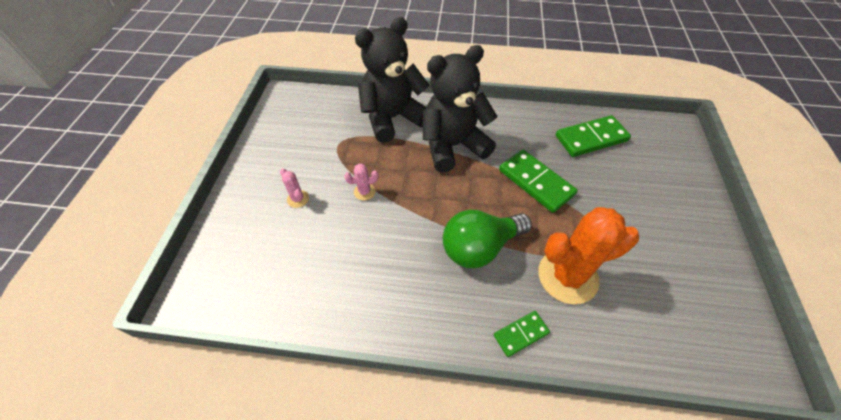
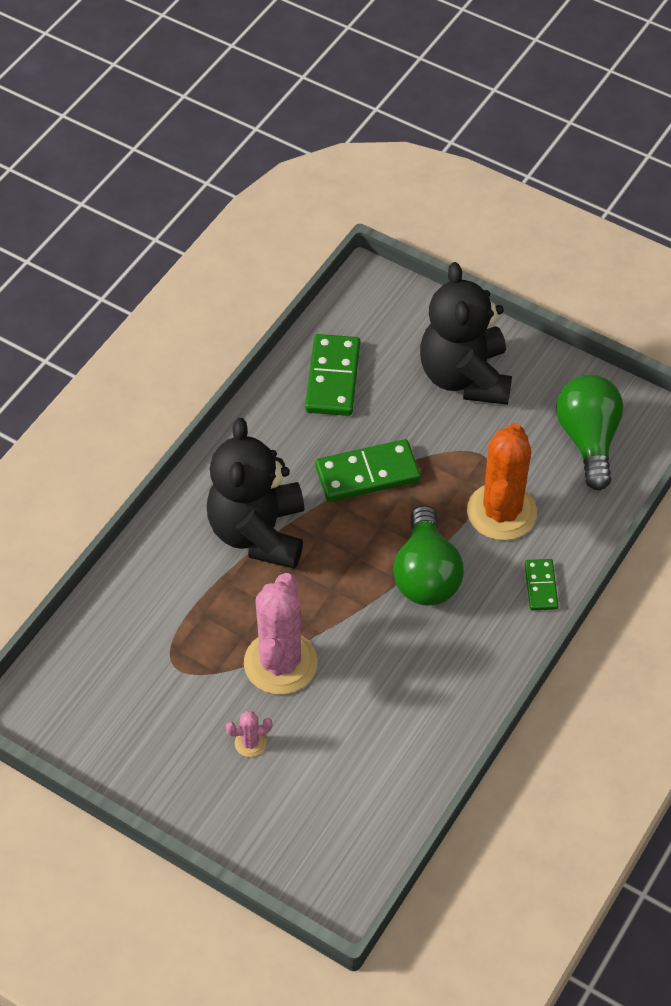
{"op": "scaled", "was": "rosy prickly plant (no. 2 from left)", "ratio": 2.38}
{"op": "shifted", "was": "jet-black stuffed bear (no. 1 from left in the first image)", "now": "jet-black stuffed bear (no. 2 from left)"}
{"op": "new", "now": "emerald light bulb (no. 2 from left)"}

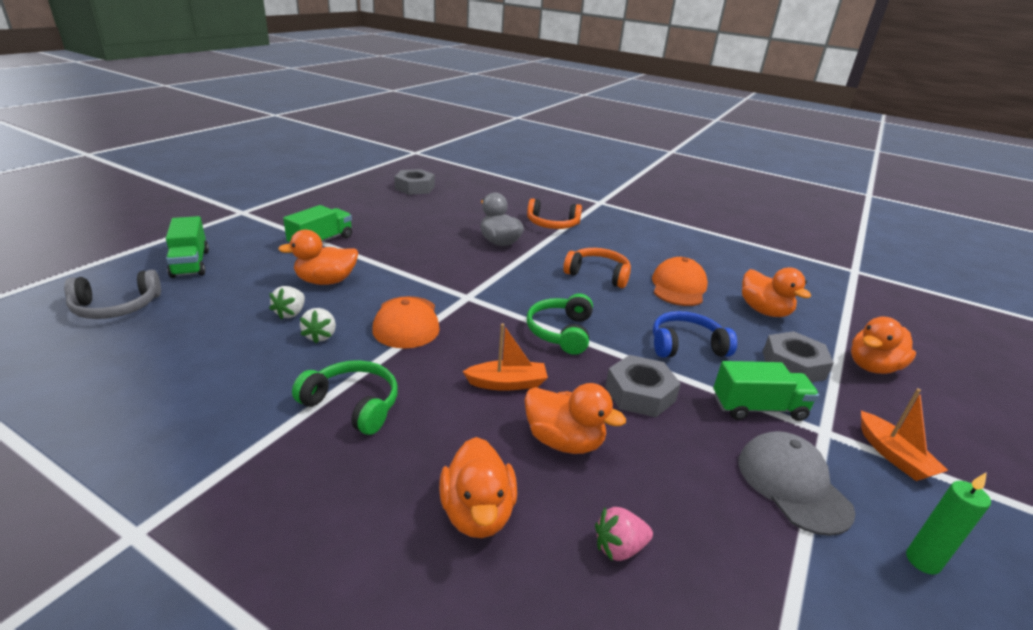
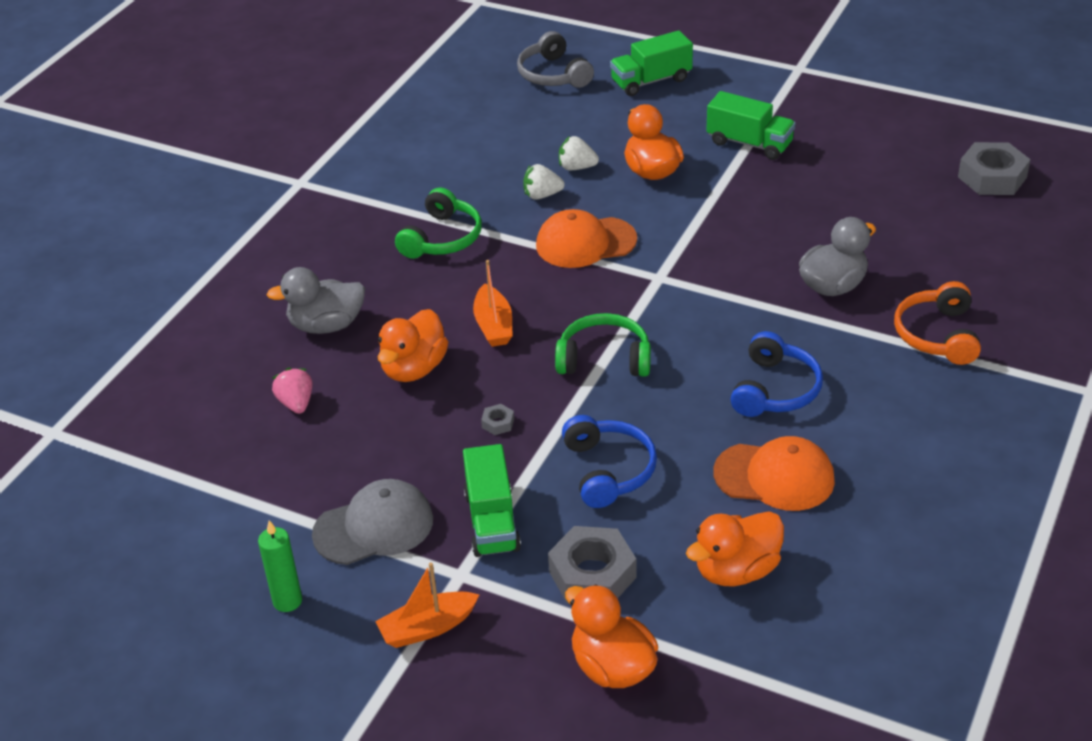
{"op": "repainted", "was": "bright orange duck (no. 2 from left)", "now": "grey duck (no. 1 from left)"}
{"op": "scaled", "was": "grey hexagon nut (no. 2 from left in the first image)", "ratio": 0.43}
{"op": "repainted", "was": "bright orange headphones (no. 2 from left)", "now": "royal blue headphones (no. 2 from left)"}

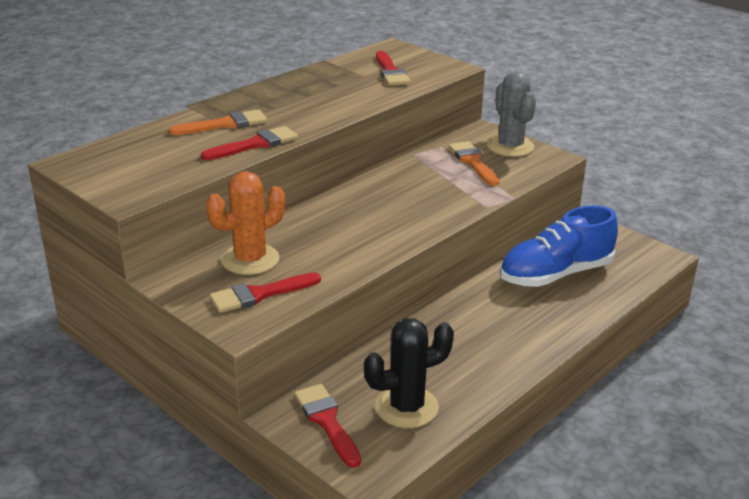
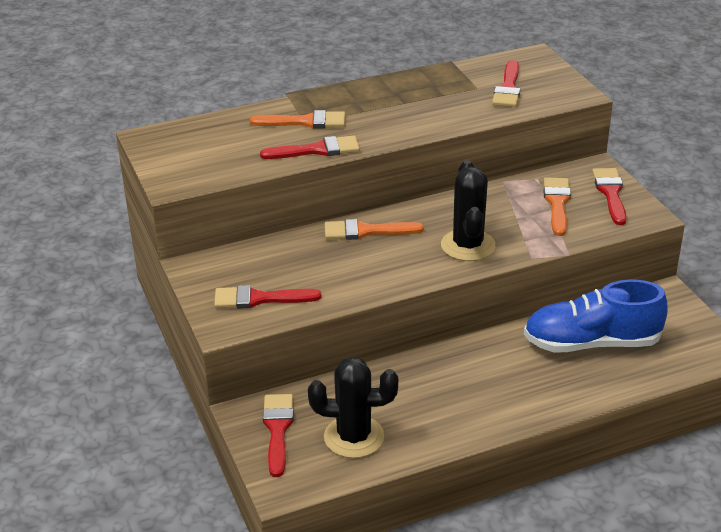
{"op": "new", "now": "bright orange paintbrush (no. 2 from left)"}
{"op": "new", "now": "jet-black prickly plant (no. 2 from left)"}
{"op": "swapped", "was": "grey prickly plant", "now": "red paintbrush (no. 5 from left)"}
{"op": "gone", "was": "bright orange prickly plant"}

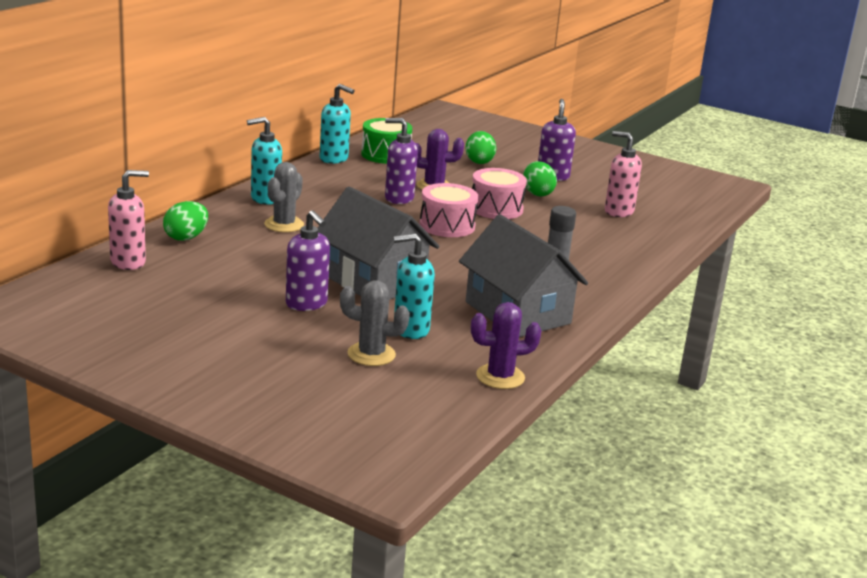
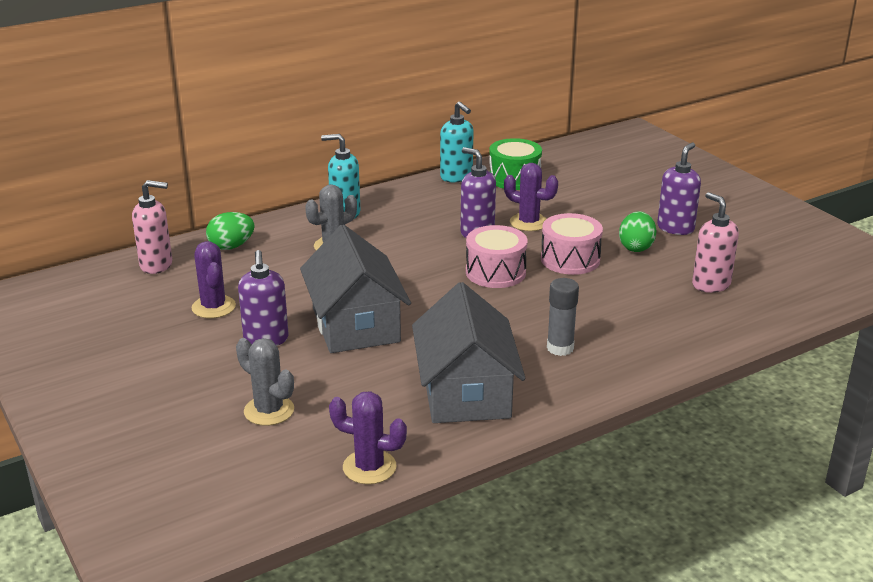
{"op": "new", "now": "violet prickly plant (no. 1 from left)"}
{"op": "gone", "was": "aqua soap dispenser (no. 3 from left)"}
{"op": "gone", "was": "emerald toy egg (no. 2 from left)"}

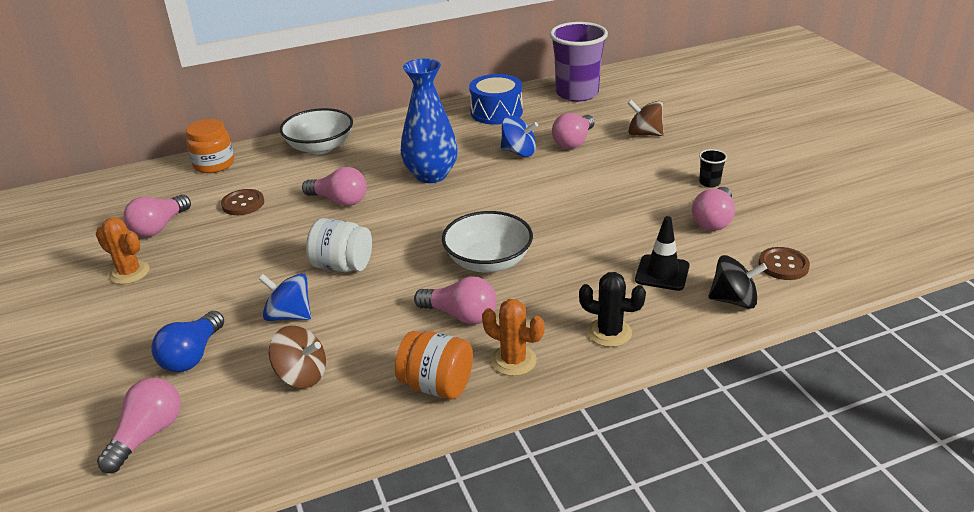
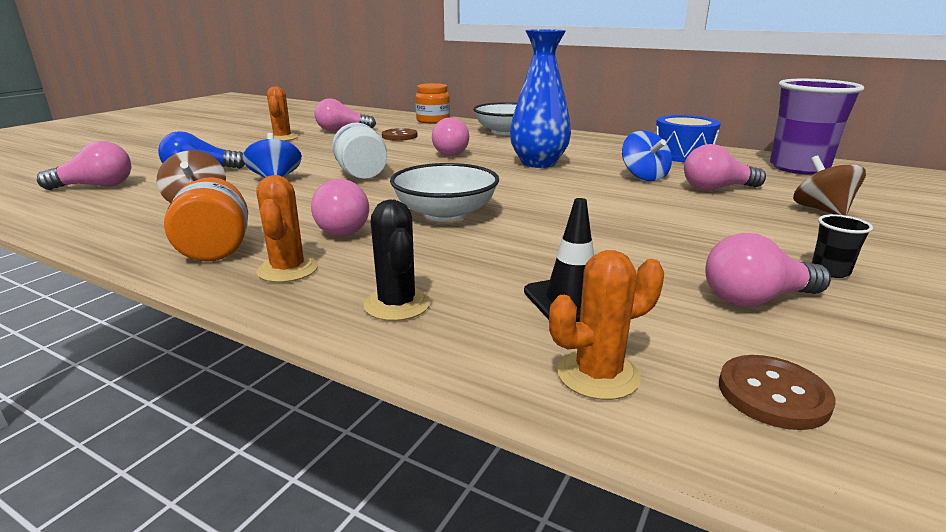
{"op": "swapped", "was": "jet-black whirligig", "now": "bright orange prickly plant (no. 3 from left)"}

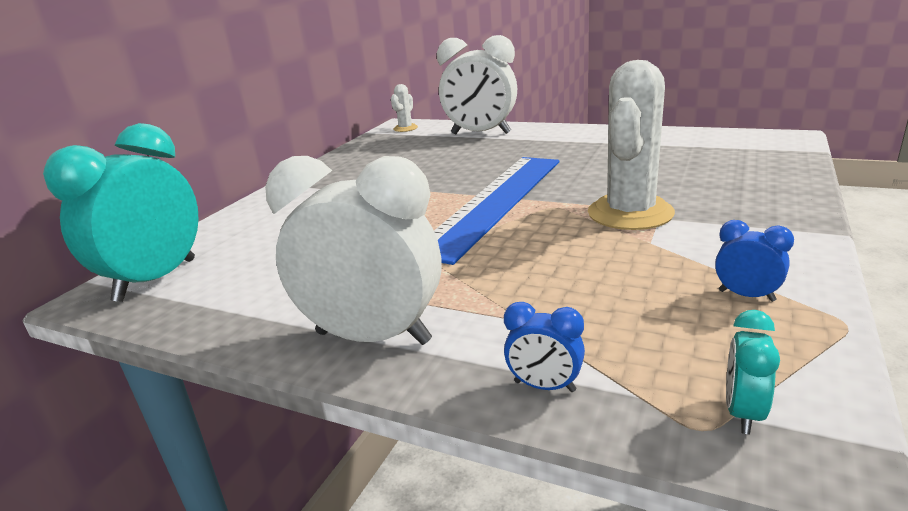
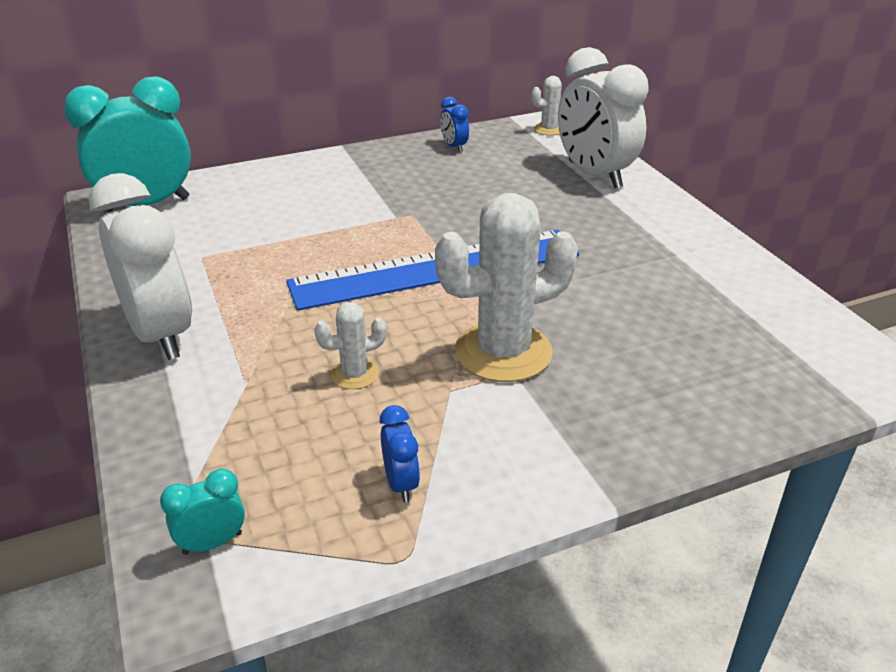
{"op": "new", "now": "snow-white prickly plant (no. 1 from left)"}
{"op": "shifted", "was": "royal blue clock (no. 1 from left in the first image)", "now": "royal blue clock (no. 2 from left)"}

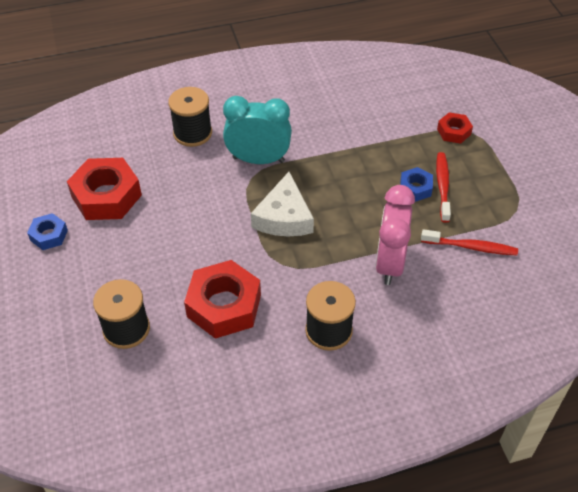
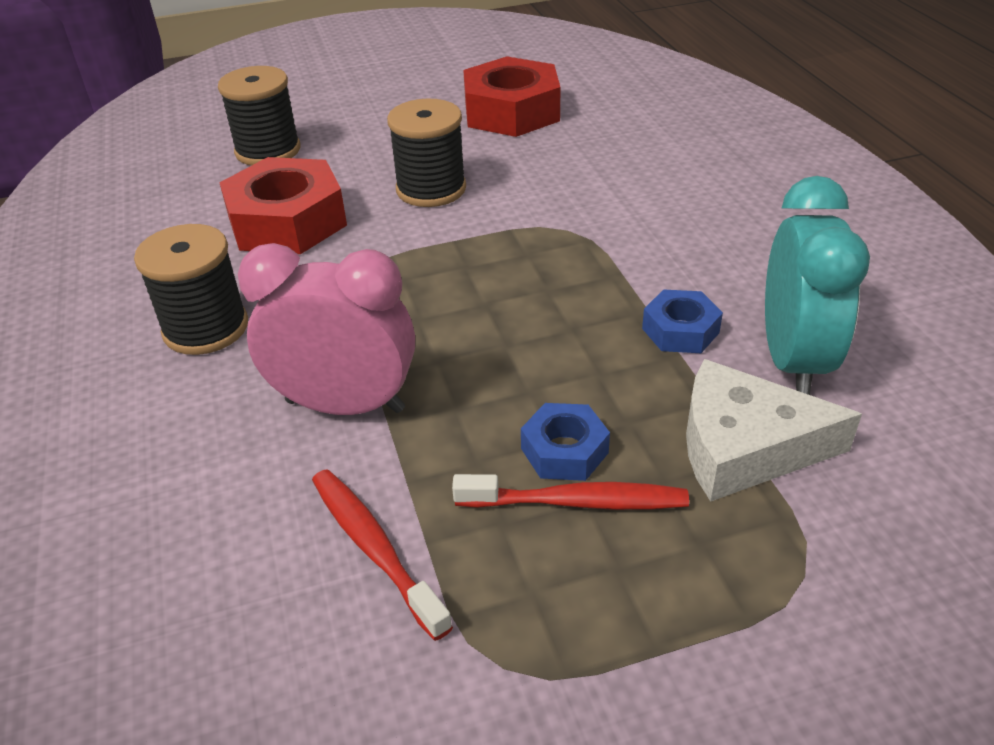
{"op": "rotated", "was": "red toothbrush (no. 2 from left in the first image)", "clockwise": 135}
{"op": "shifted", "was": "jet-black spool (no. 2 from left in the first image)", "now": "jet-black spool (no. 3 from left)"}
{"op": "shifted", "was": "royal blue hexagon nut (no. 1 from left in the first image)", "now": "royal blue hexagon nut (no. 2 from left)"}
{"op": "shifted", "was": "snow-white cheese wedge"}
{"op": "shifted", "was": "aqua clock"}
{"op": "gone", "was": "red hexagon nut (no. 3 from left)"}

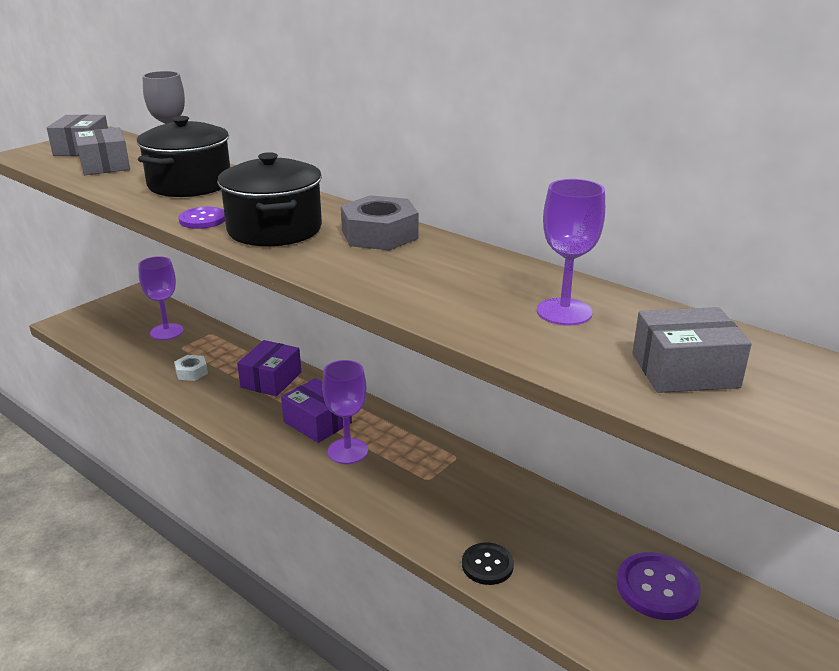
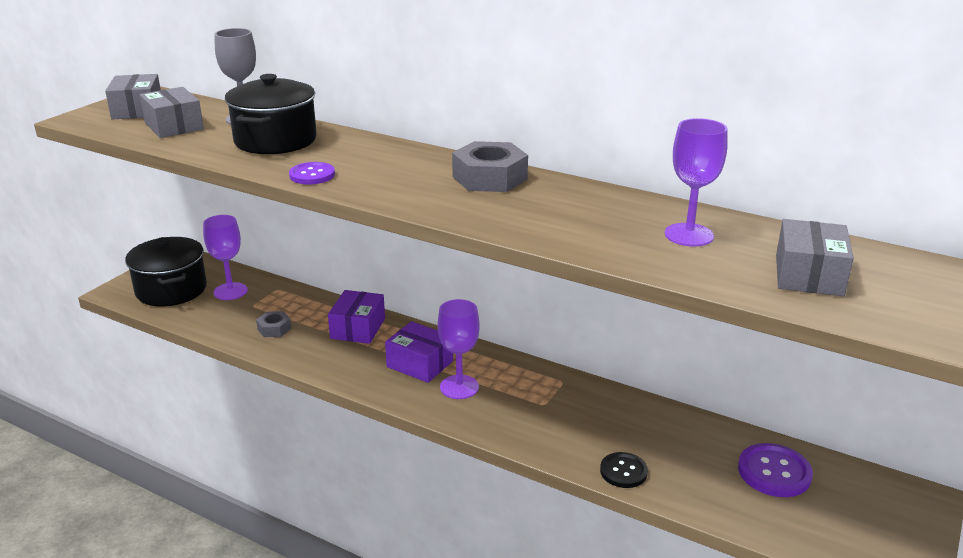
{"op": "shifted", "was": "jet-black cooking pot (no. 2 from left in the first image)", "now": "jet-black cooking pot (no. 1 from left)"}
{"op": "repainted", "was": "snow-white hexagon nut", "now": "grey hexagon nut (no. 1 from left)"}
{"op": "rotated", "was": "grey box (no. 3 from left)", "clockwise": -60}

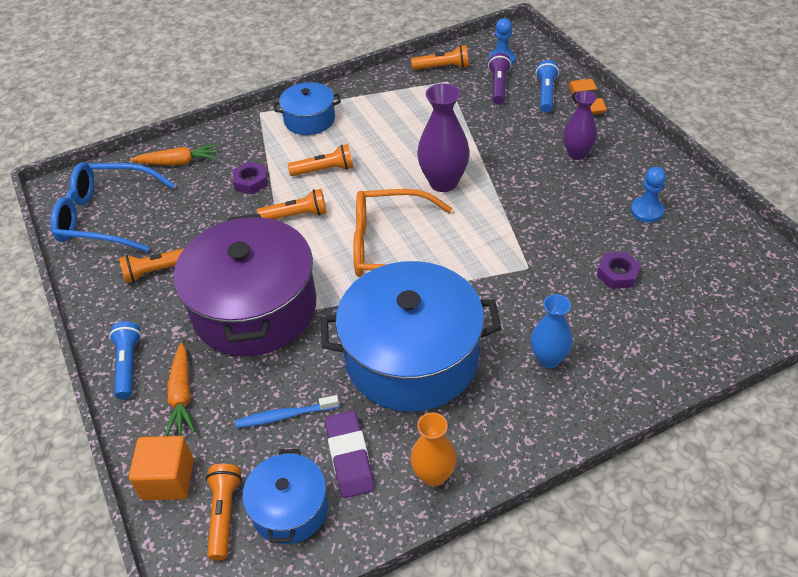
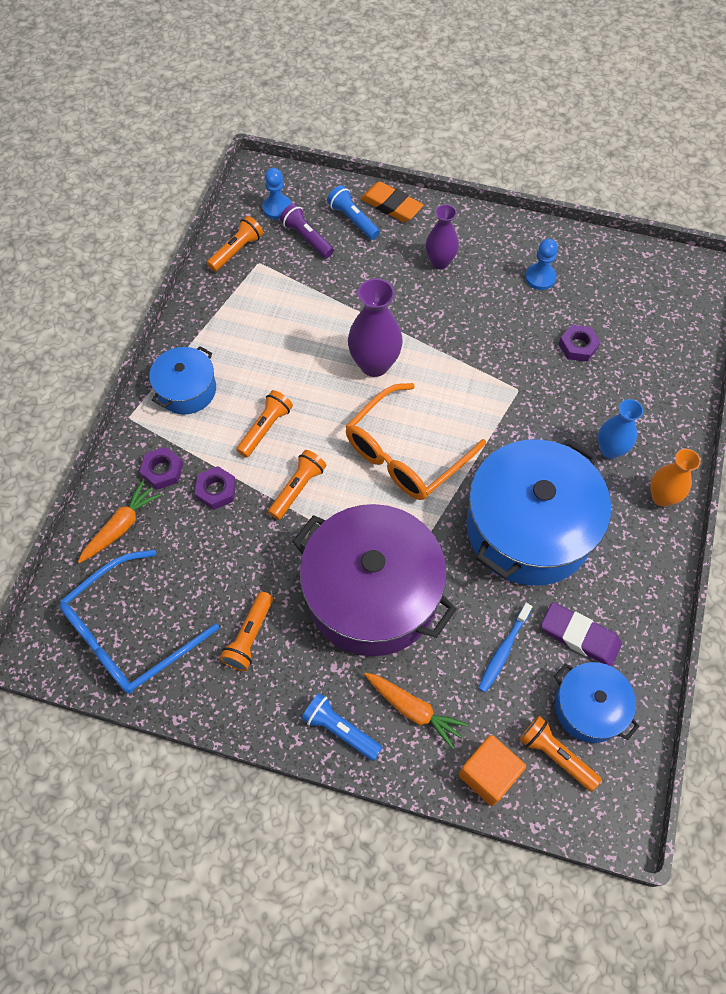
{"op": "new", "now": "violet hexagon nut (no. 1 from left)"}
{"op": "shifted", "was": "bright orange vase"}

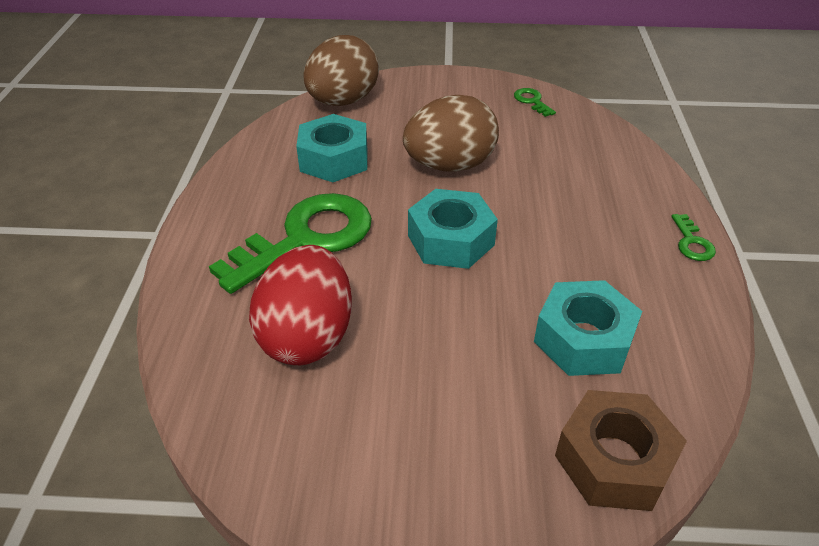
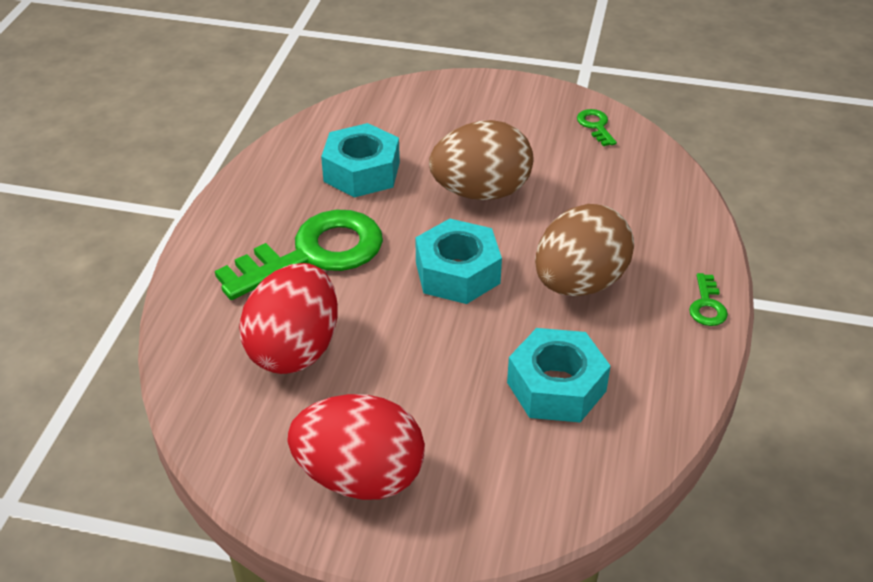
{"op": "new", "now": "red toy egg (no. 2 from left)"}
{"op": "shifted", "was": "brown toy egg (no. 1 from left in the first image)", "now": "brown toy egg (no. 2 from left)"}
{"op": "gone", "was": "brown hexagon nut"}

